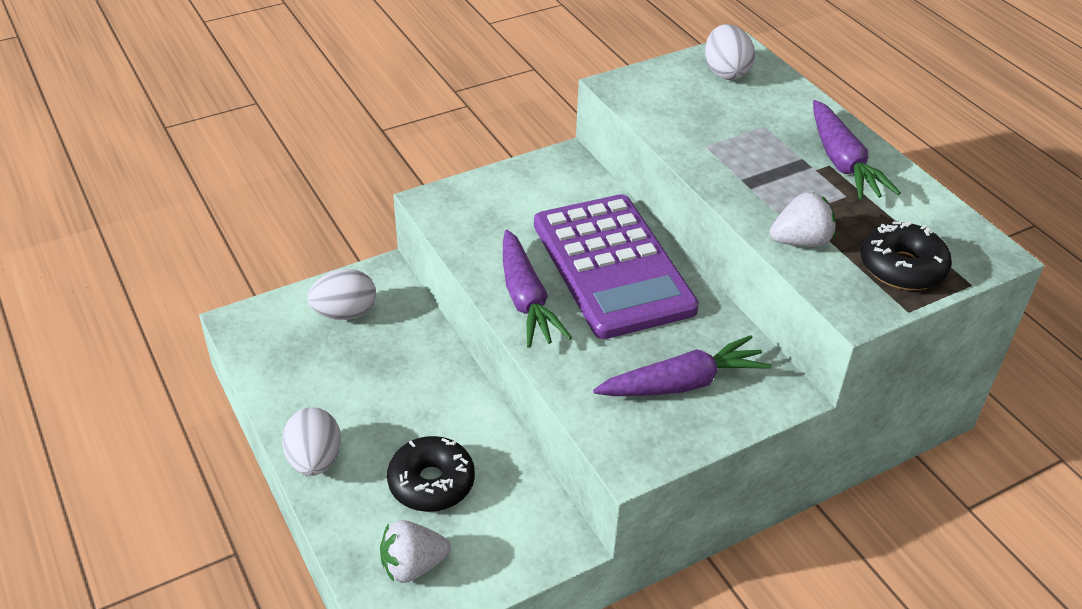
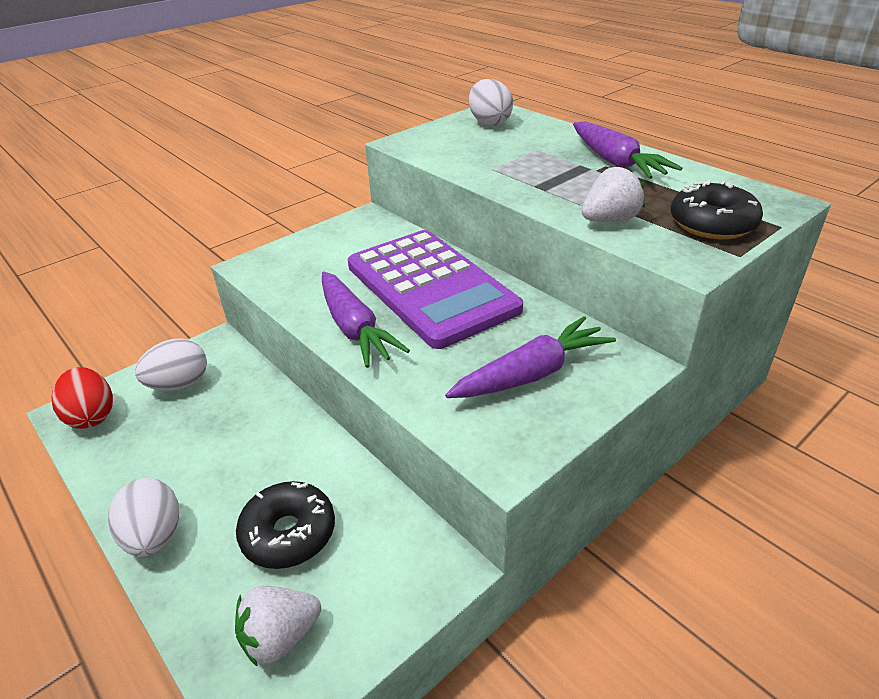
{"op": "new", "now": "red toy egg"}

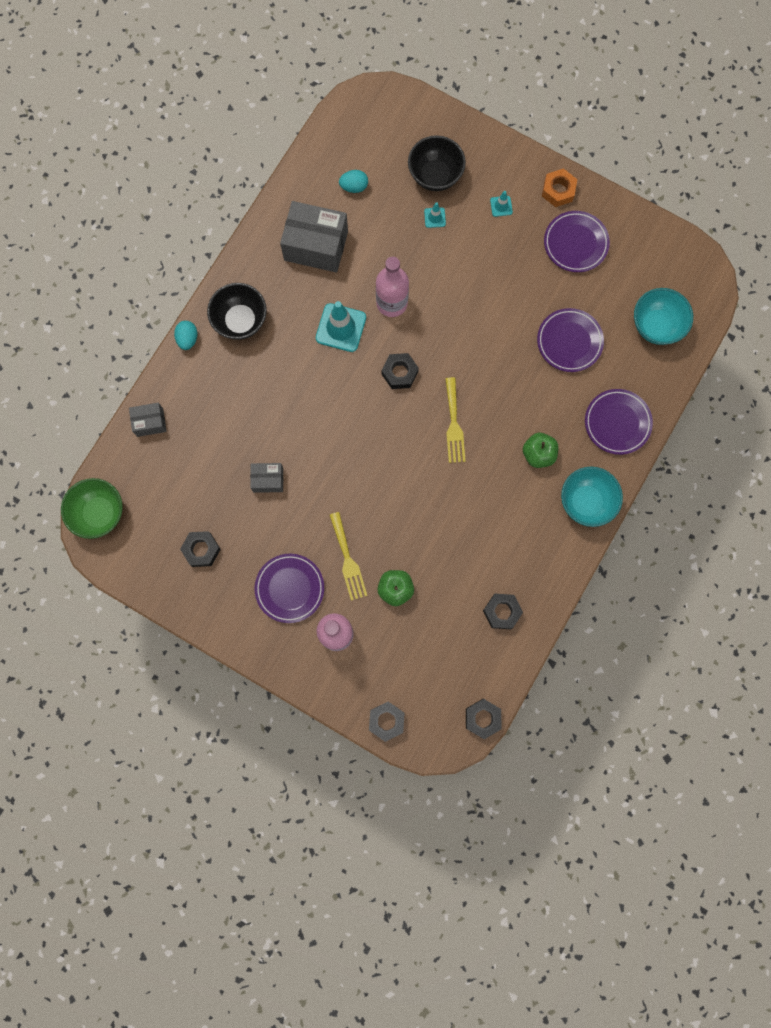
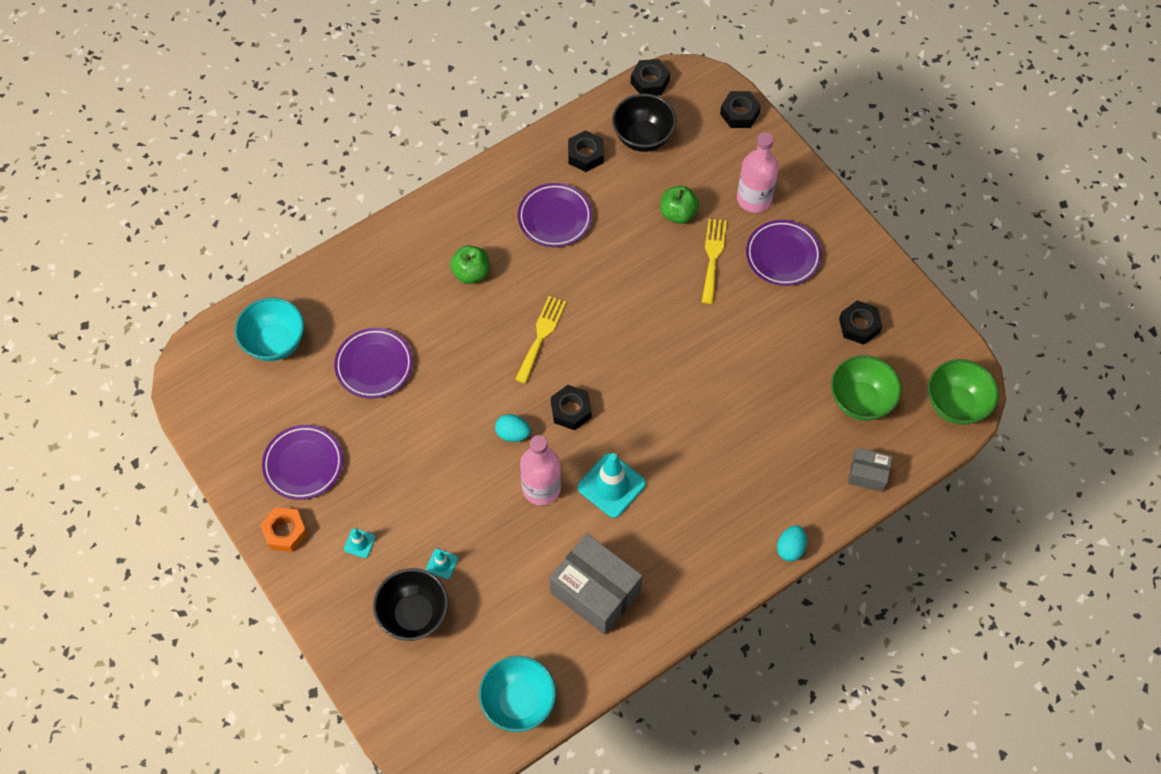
{"op": "shifted", "was": "aqua bowl (no. 1 from left in the first image)", "now": "aqua bowl (no. 2 from left)"}
{"op": "shifted", "was": "aqua toy egg (no. 2 from left in the first image)", "now": "aqua toy egg (no. 1 from left)"}
{"op": "shifted", "was": "violet flat dish (no. 4 from left in the first image)", "now": "violet flat dish (no. 3 from left)"}
{"op": "shifted", "was": "jet-black bowl (no. 1 from left in the first image)", "now": "jet-black bowl (no. 2 from left)"}
{"op": "new", "now": "emerald bowl (no. 1 from left)"}
{"op": "gone", "was": "grey box (no. 2 from left)"}

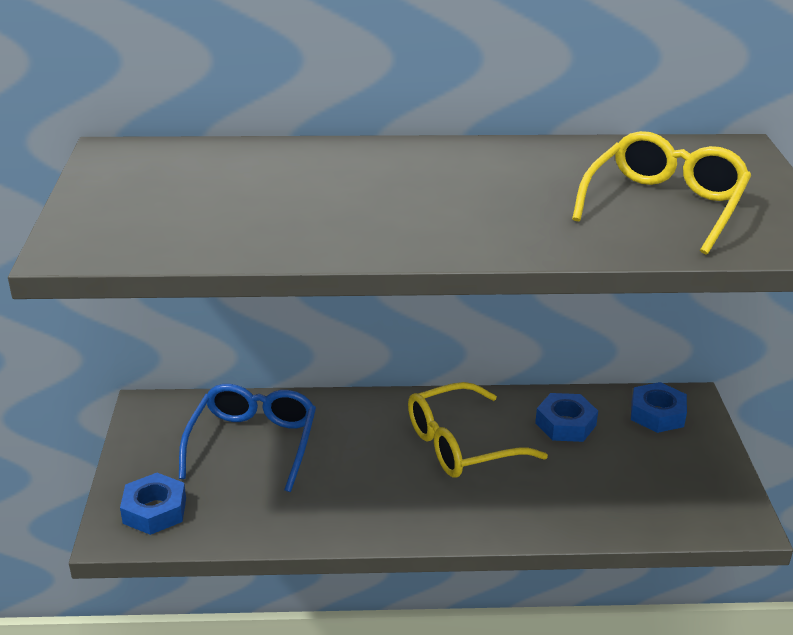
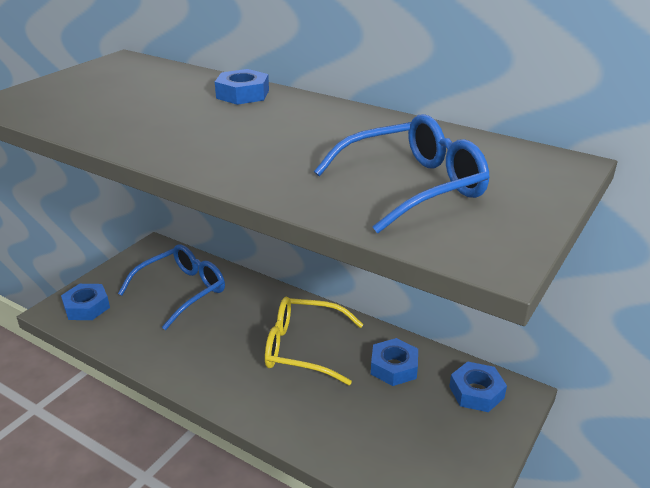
{"op": "new", "now": "royal blue hexagon nut (no. 2 from left)"}
{"op": "repainted", "was": "bright yellow eyeglasses (no. 2 from left)", "now": "royal blue eyeglasses (no. 2 from left)"}

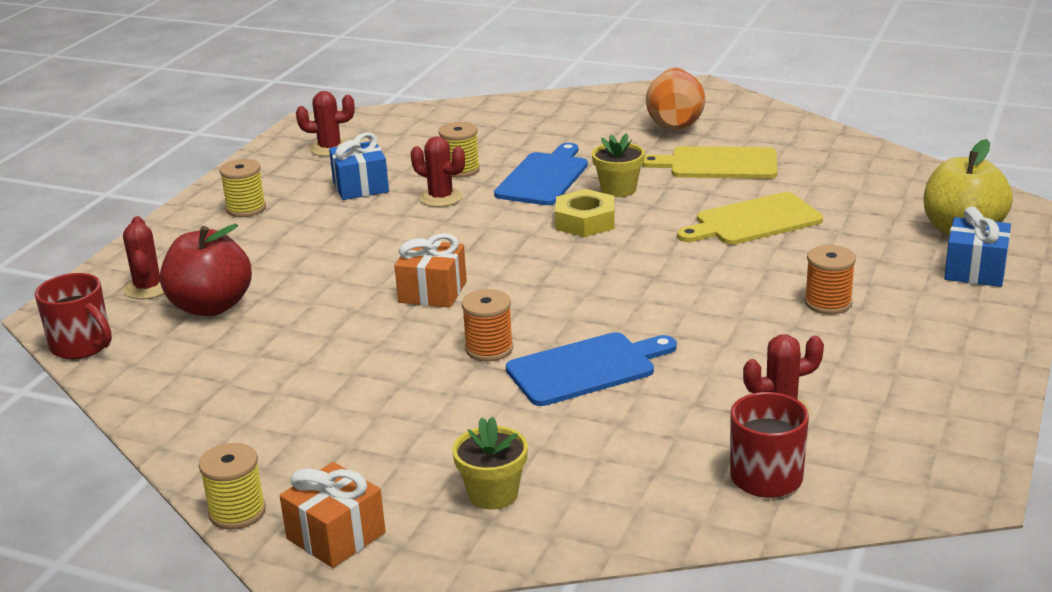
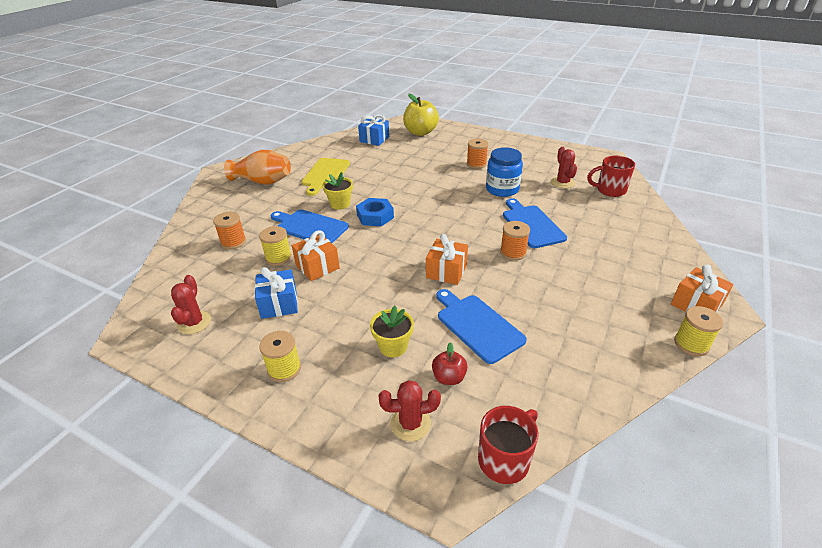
{"op": "new", "now": "bright orange spool (no. 1 from left)"}
{"op": "swapped", "was": "red prickly plant (no. 3 from left)", "now": "bright orange present (no. 1 from left)"}
{"op": "repainted", "was": "bright yellow hexagon nut", "now": "royal blue hexagon nut"}
{"op": "shifted", "was": "royal blue present (no. 2 from left)"}
{"op": "shifted", "was": "bright yellow plant pot (no. 1 from left in the first image)", "now": "bright yellow plant pot (no. 2 from left)"}
{"op": "scaled", "was": "red apple", "ratio": 0.52}
{"op": "new", "now": "royal blue cutting board (no. 2 from left)"}
{"op": "new", "now": "royal blue preserve jar"}
{"op": "gone", "was": "bright yellow cutting board (no. 2 from left)"}

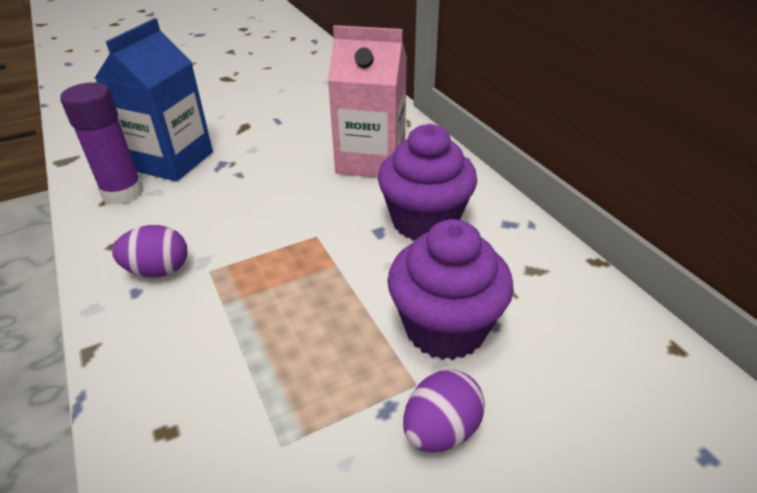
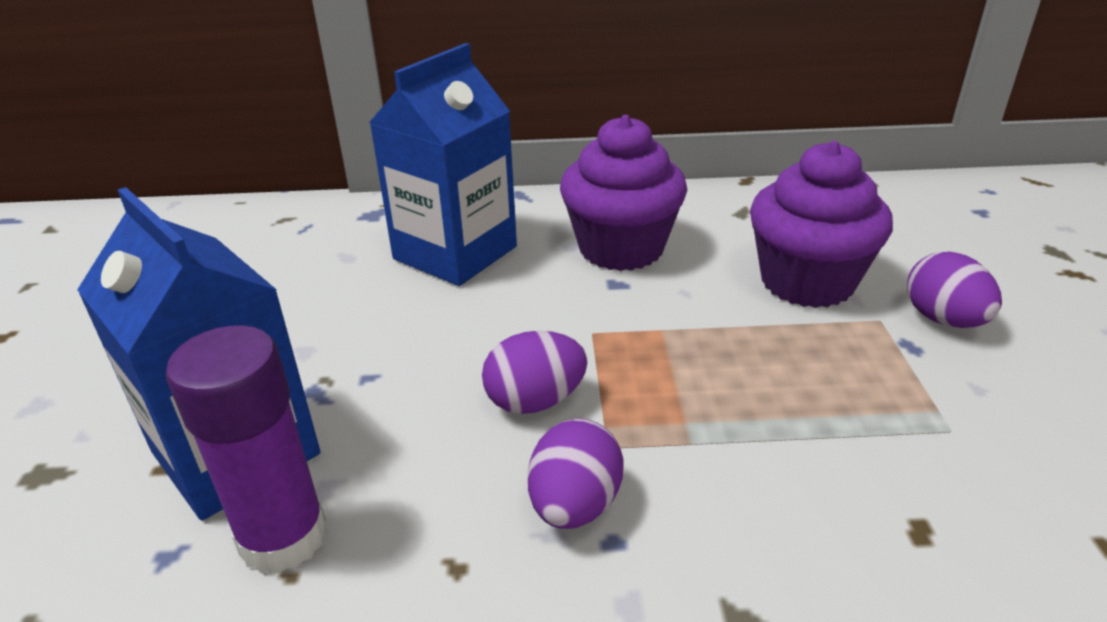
{"op": "repainted", "was": "rosy carton", "now": "royal blue carton (no. 2 from left)"}
{"op": "new", "now": "violet toy egg (no. 1 from left)"}

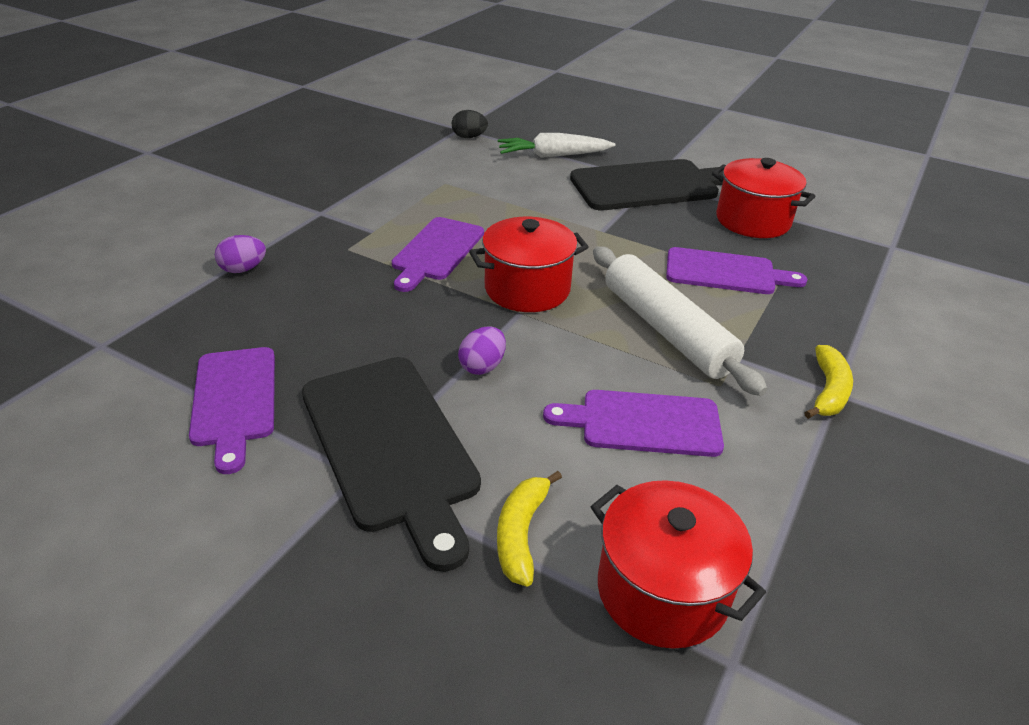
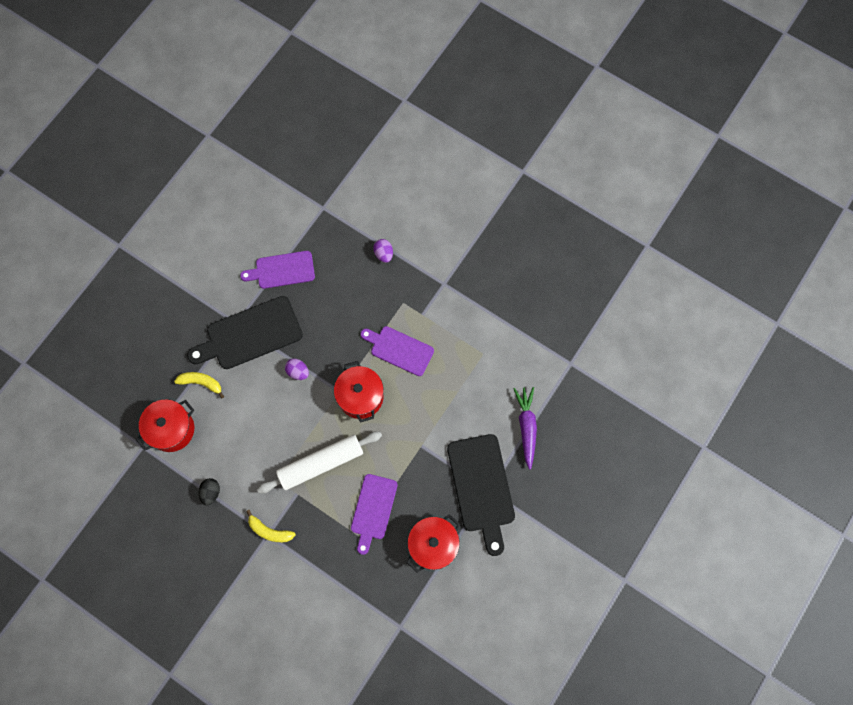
{"op": "shifted", "was": "jet-black toy egg"}
{"op": "repainted", "was": "snow-white carrot", "now": "violet carrot"}
{"op": "gone", "was": "violet cutting board (no. 3 from left)"}

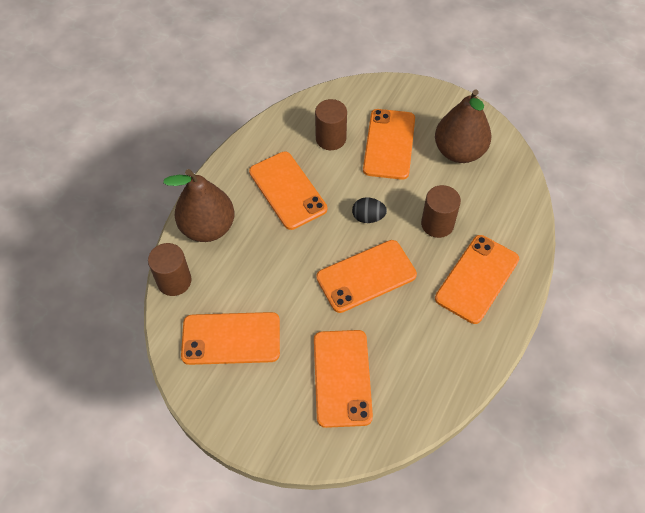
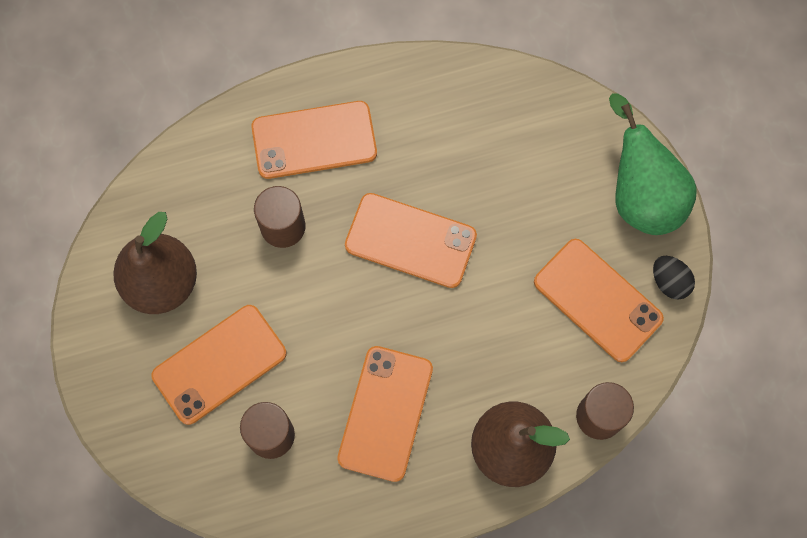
{"op": "new", "now": "emerald pear"}
{"op": "shifted", "was": "jet-black toy egg"}
{"op": "gone", "was": "bright orange phone (no. 3 from left)"}

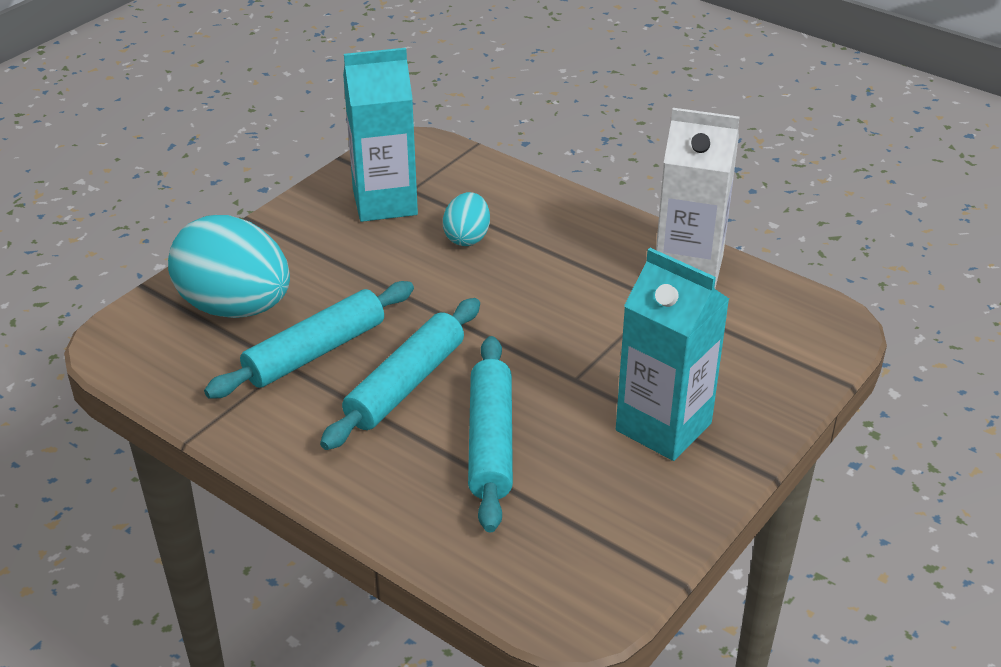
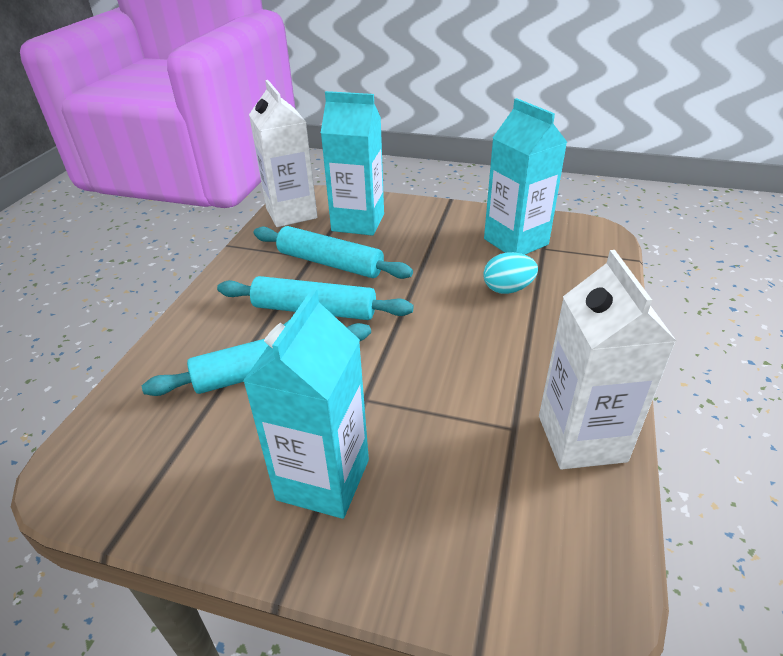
{"op": "new", "now": "snow-white carton (no. 1 from left)"}
{"op": "swapped", "was": "aqua toy egg (no. 1 from left)", "now": "aqua carton (no. 2 from left)"}

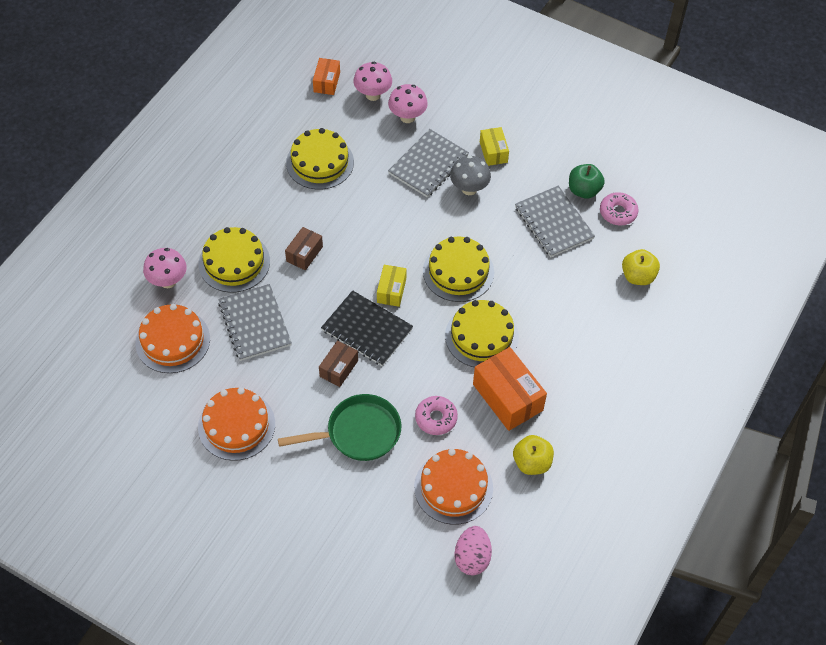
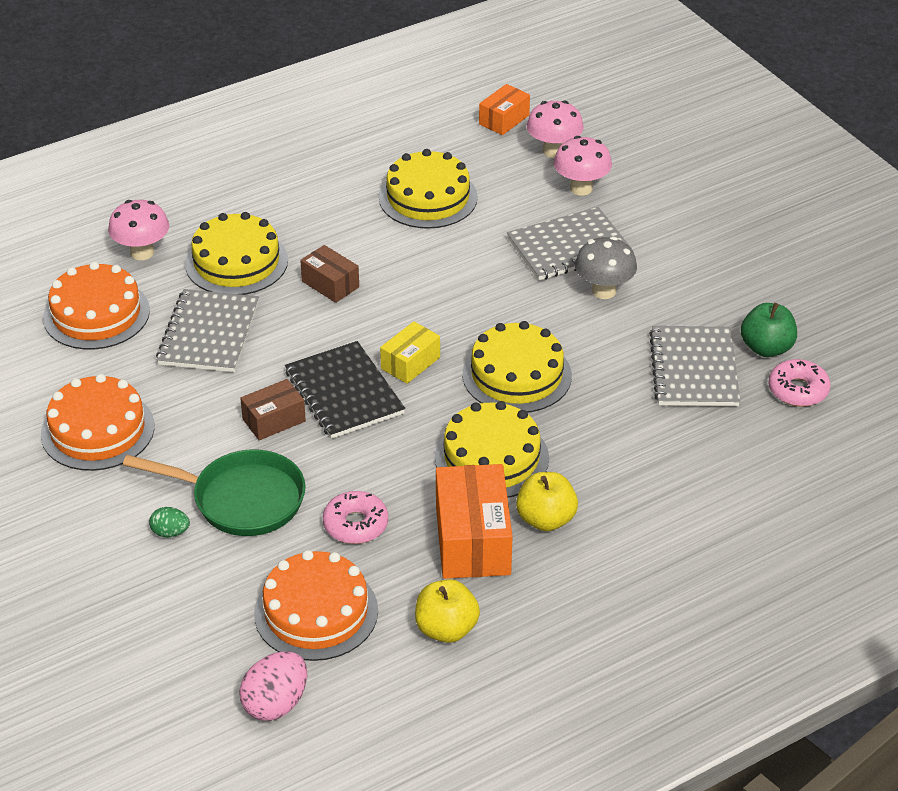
{"op": "new", "now": "emerald toy egg"}
{"op": "rotated", "was": "brown box (no. 1 from left in the first image)", "clockwise": 75}
{"op": "shifted", "was": "bright yellow apple (no. 2 from left)"}
{"op": "gone", "was": "bright yellow box (no. 2 from left)"}

